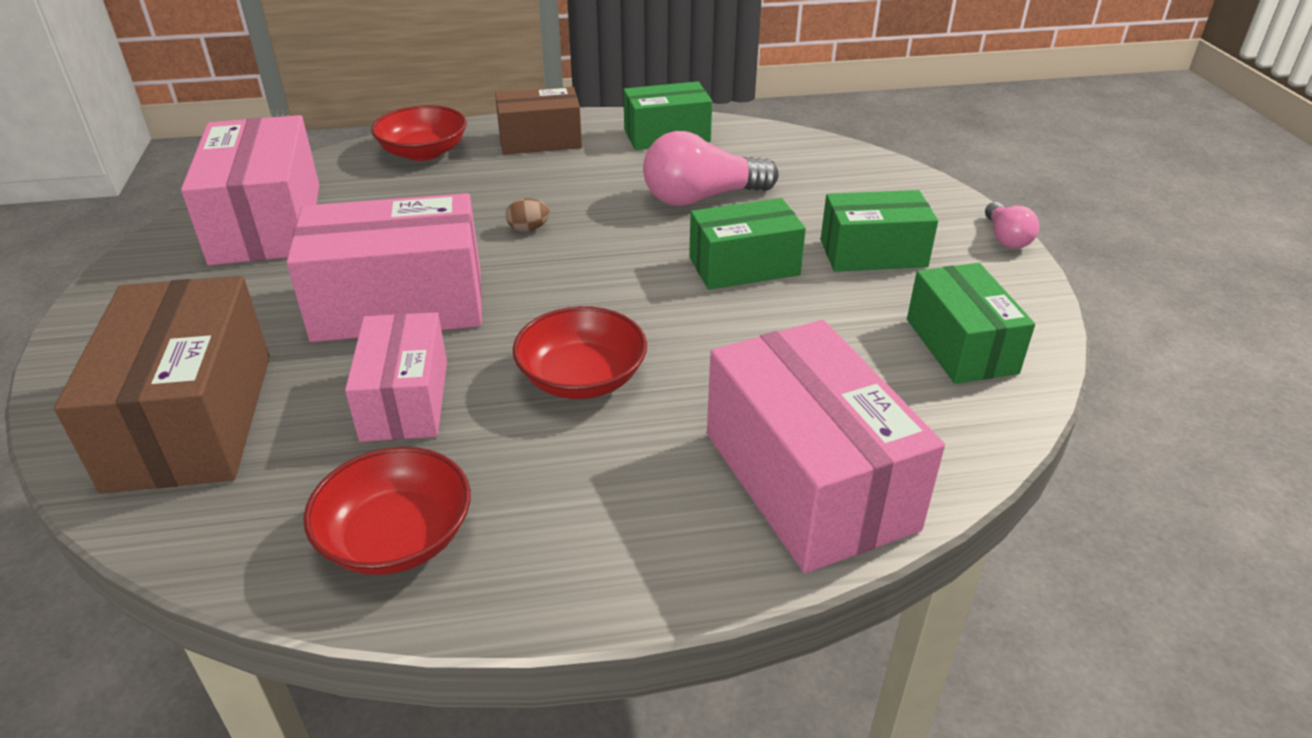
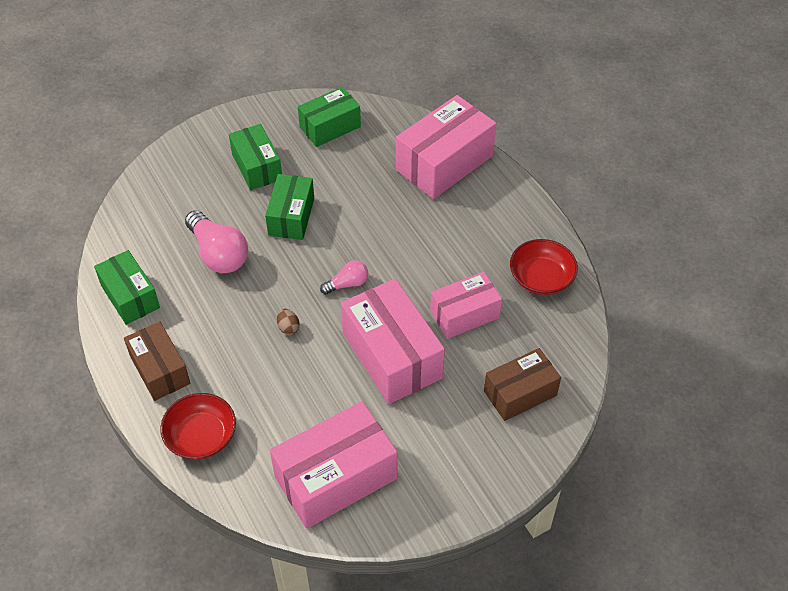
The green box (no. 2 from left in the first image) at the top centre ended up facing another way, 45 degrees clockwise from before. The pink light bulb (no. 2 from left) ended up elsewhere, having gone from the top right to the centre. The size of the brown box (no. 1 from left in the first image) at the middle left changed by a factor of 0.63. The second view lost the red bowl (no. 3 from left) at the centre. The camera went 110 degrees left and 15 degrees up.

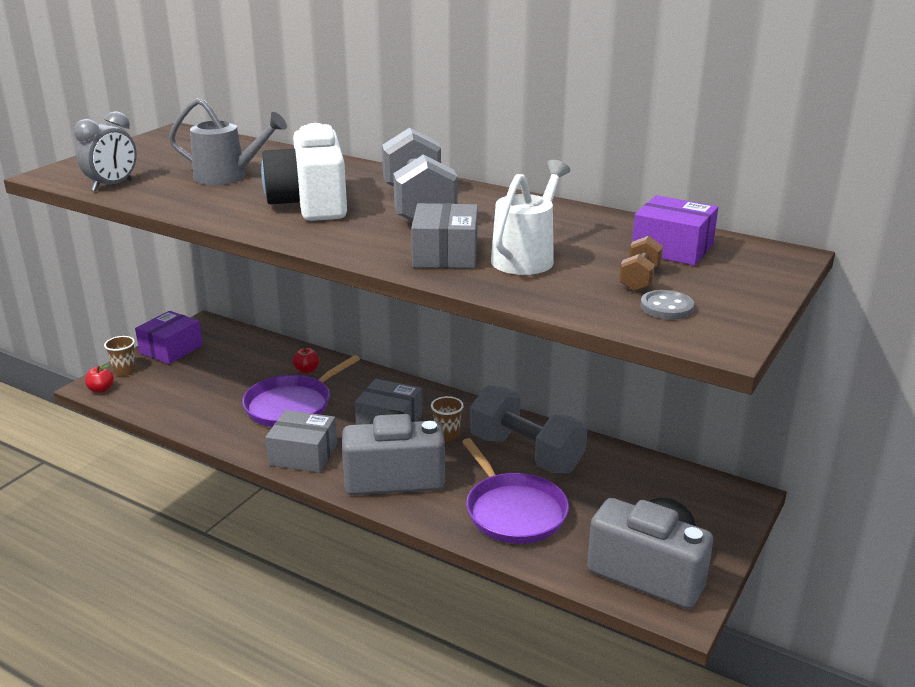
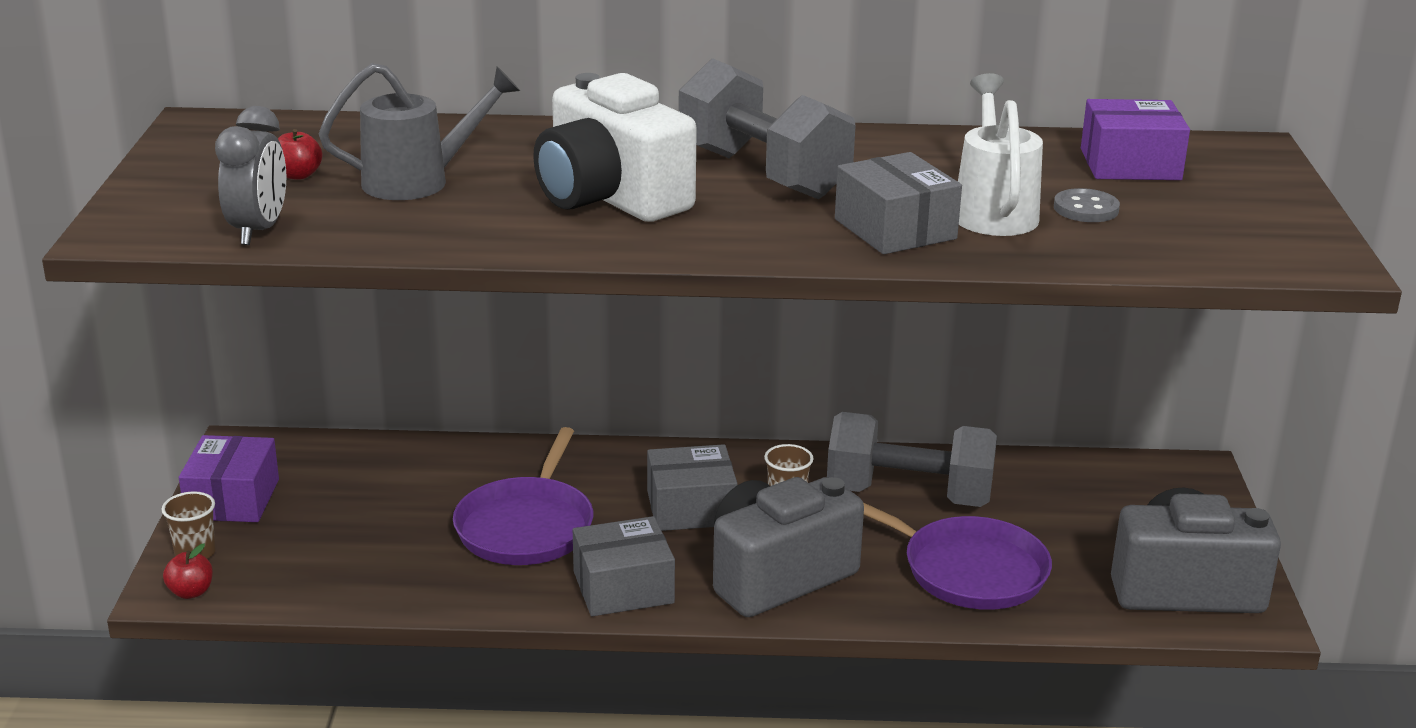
The red apple (no. 2 from left) ended up elsewhere, having gone from the centre to the top left. The grey button ended up elsewhere, having gone from the middle right to the top right. The second view lost the brown dumbbell at the middle right. The camera went 30 degrees left and 0 degrees up.

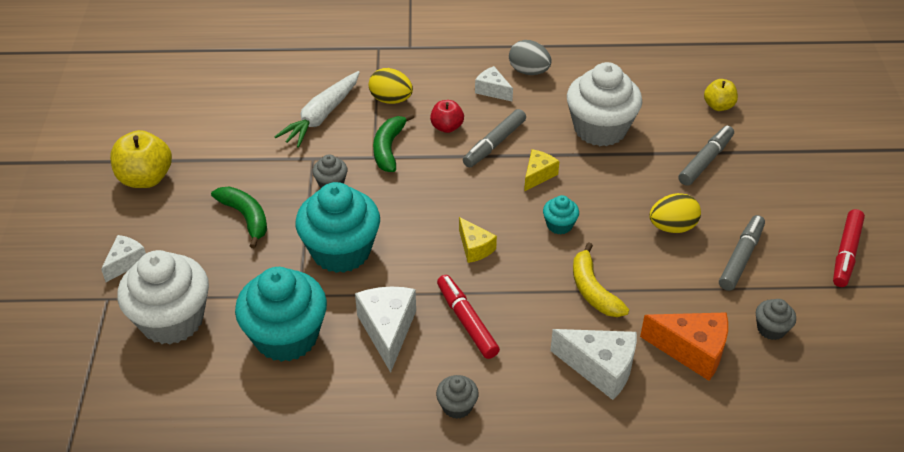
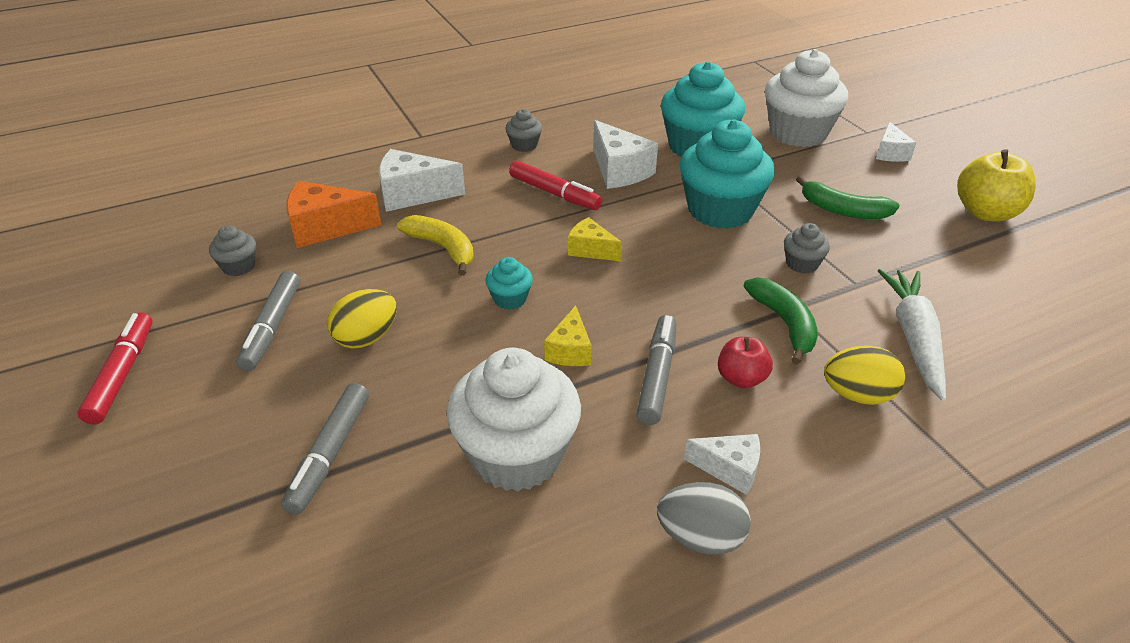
The second view lost the yellow apple (no. 2 from left) at the top right. The camera went 155 degrees right and 5 degrees down.

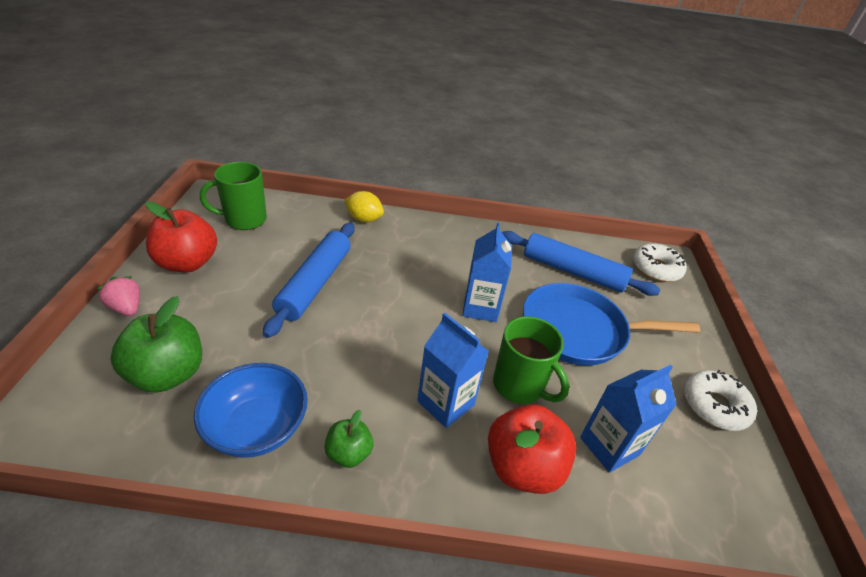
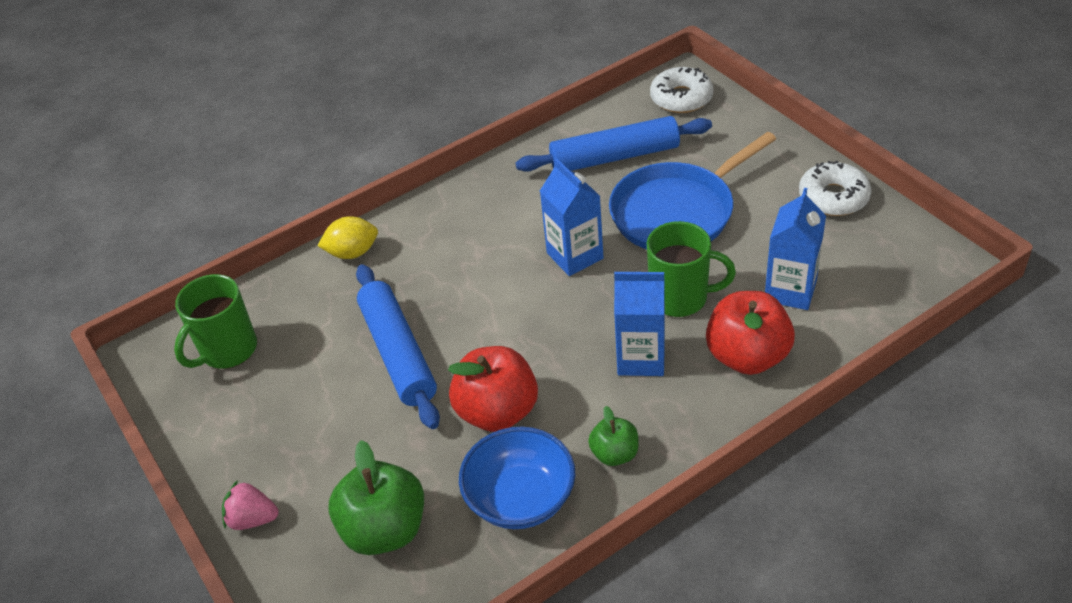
The red apple (no. 1 from left) ended up elsewhere, having gone from the middle left to the centre. The camera went 30 degrees left and 5 degrees up.

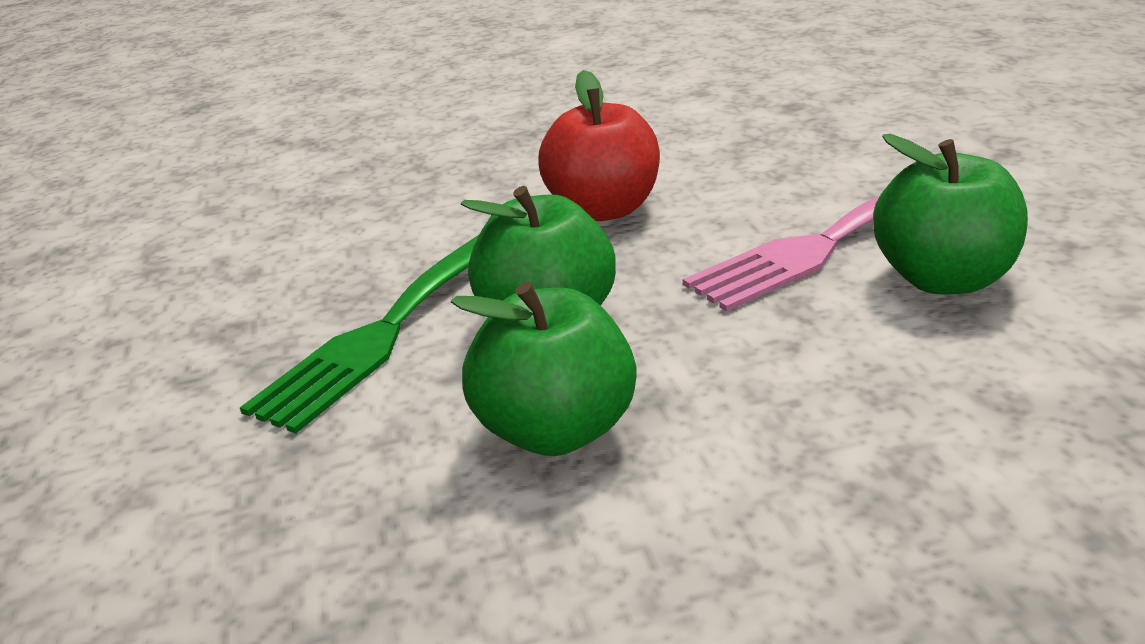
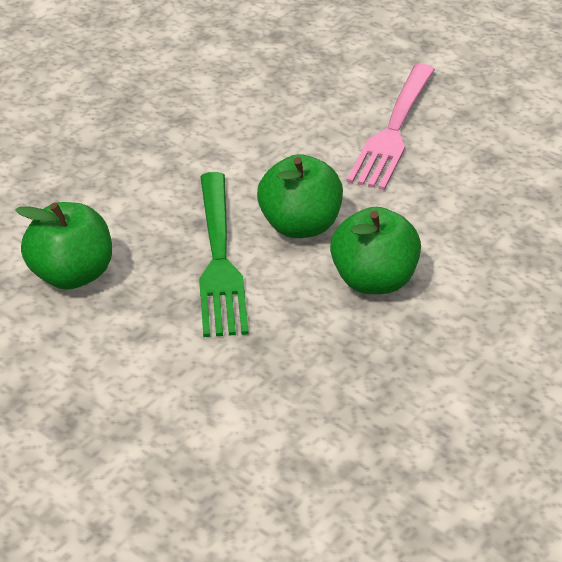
The green apple (no. 3 from left in the first image) ended up elsewhere, having gone from the top right to the middle left. The second view lost the red apple at the top centre. The camera went 40 degrees left and 10 degrees up.

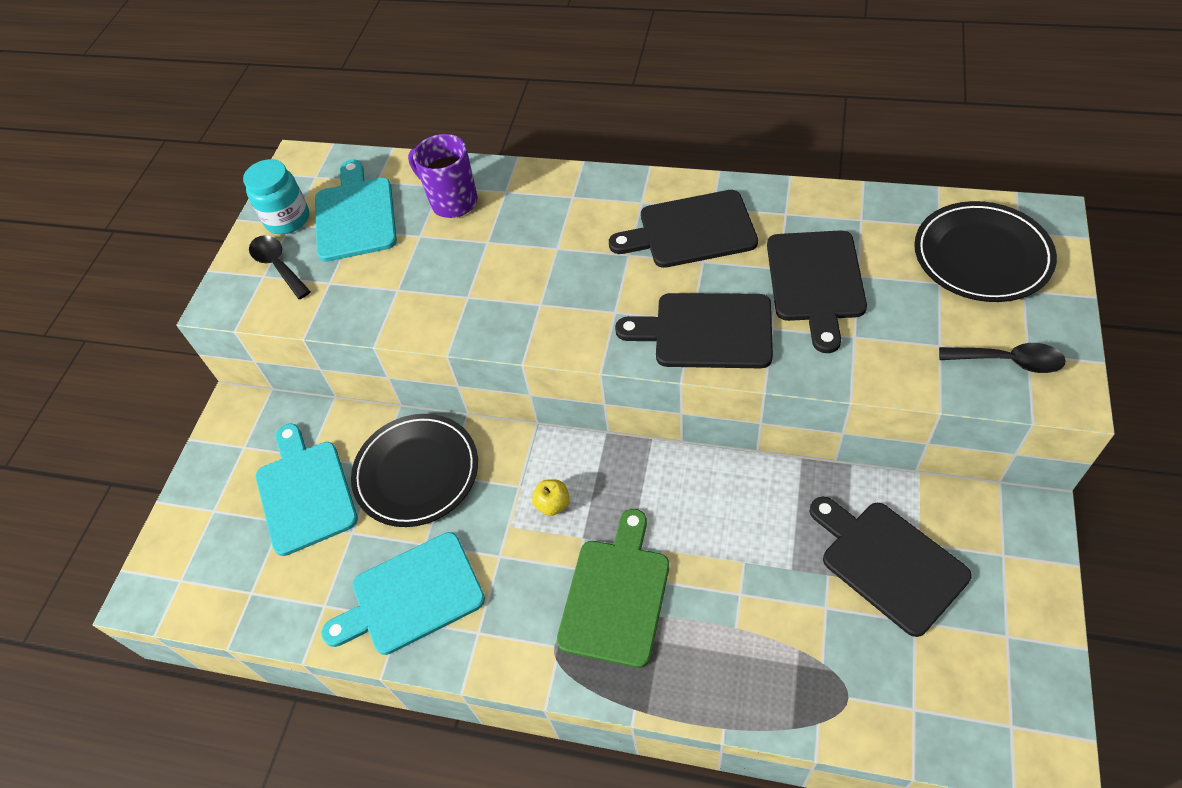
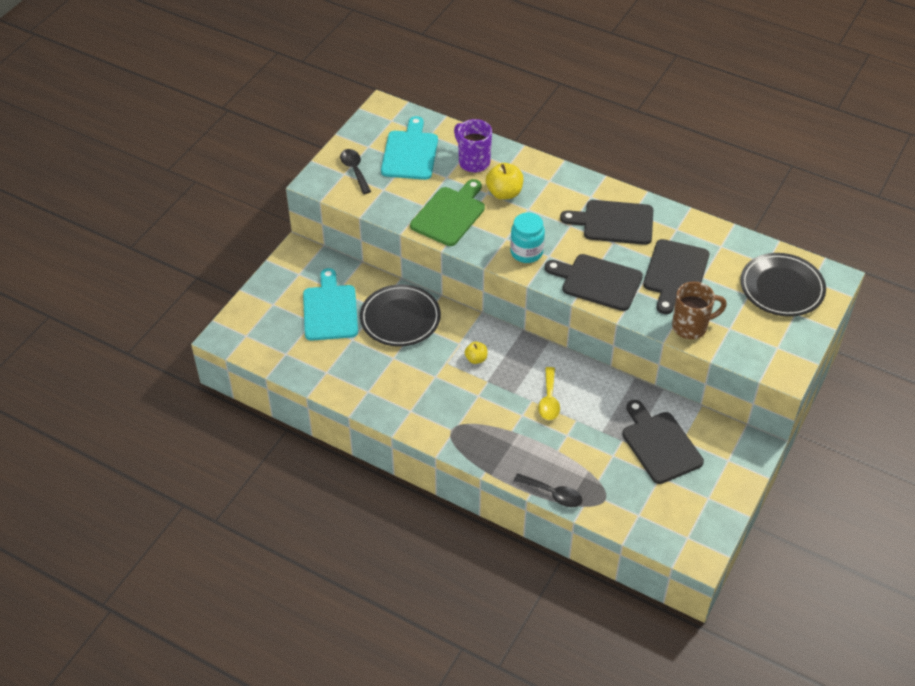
The green cutting board ended up elsewhere, having gone from the bottom centre to the top centre. The second view gained the yellow apple (no. 2 from left) at the top centre. The turquoise jar ended up elsewhere, having gone from the top left to the centre. The black spoon (no. 2 from left) ended up elsewhere, having gone from the middle right to the bottom centre. The second view gained the yellow spoon at the centre. The second view gained the brown mug at the middle right. The second view lost the turquoise cutting board (no. 3 from left) at the bottom centre. The camera went 10 degrees right and 5 degrees down.

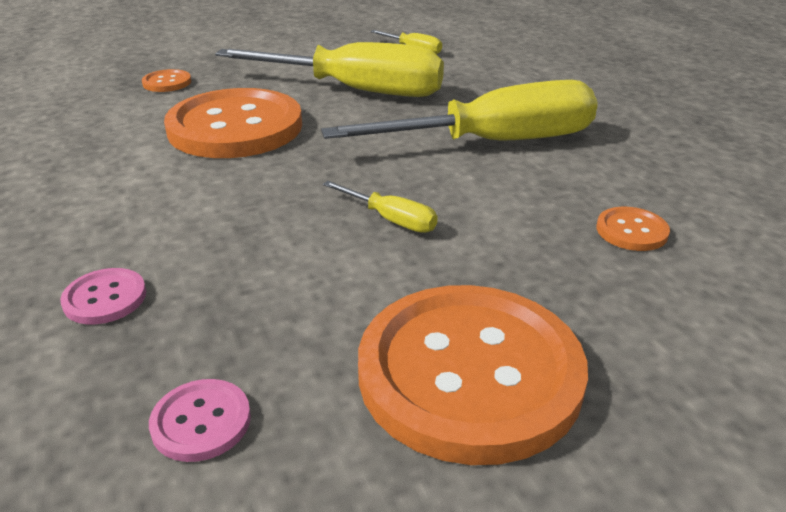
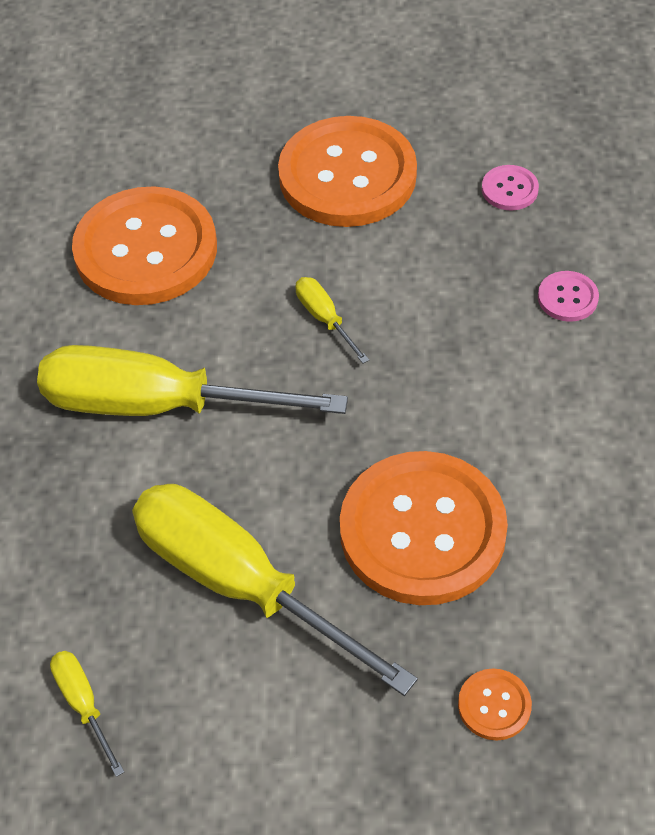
The size of the orange button (no. 4 from left in the first image) at the middle right changed by a factor of 2.47. The camera went 155 degrees left and 20 degrees up.

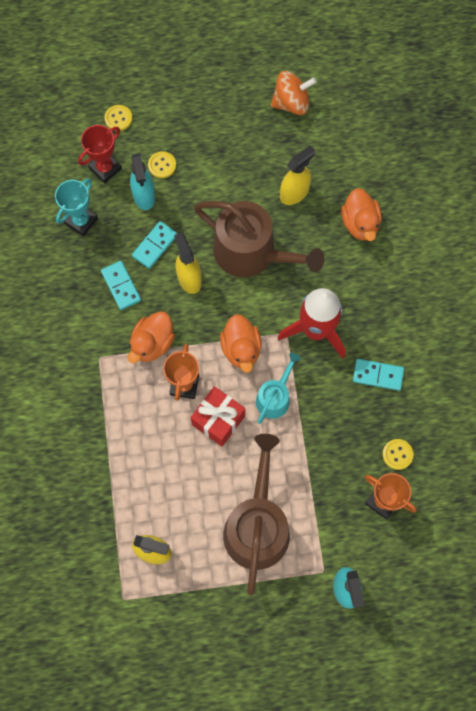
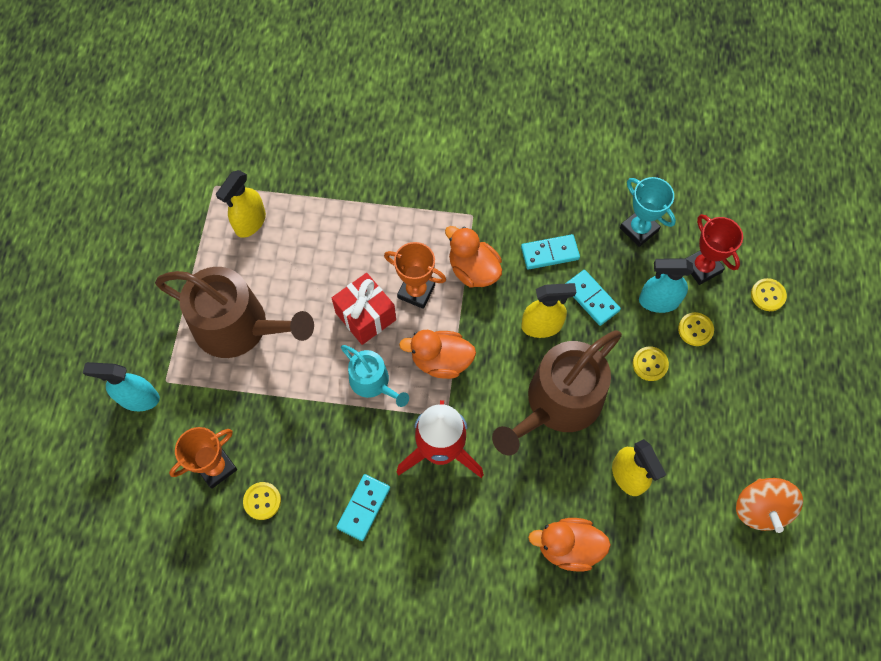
The second view gained the yellow button (no. 2 from left) at the middle right. The camera went 105 degrees right and 5 degrees down.

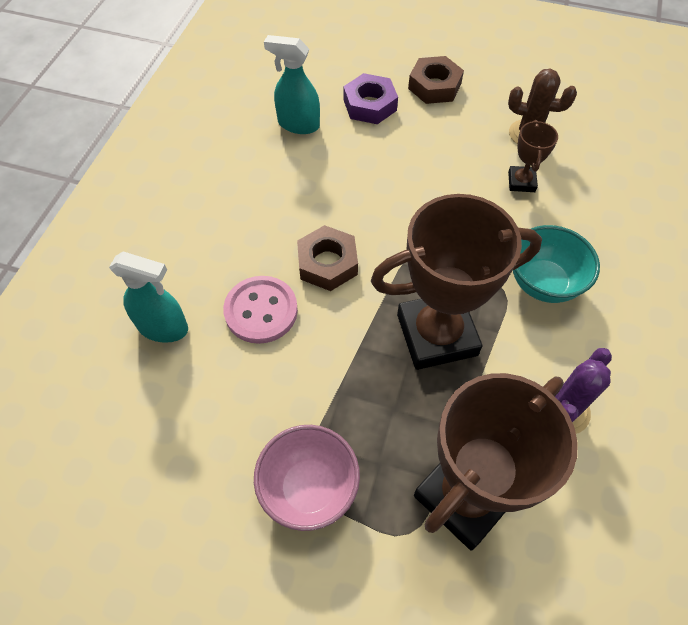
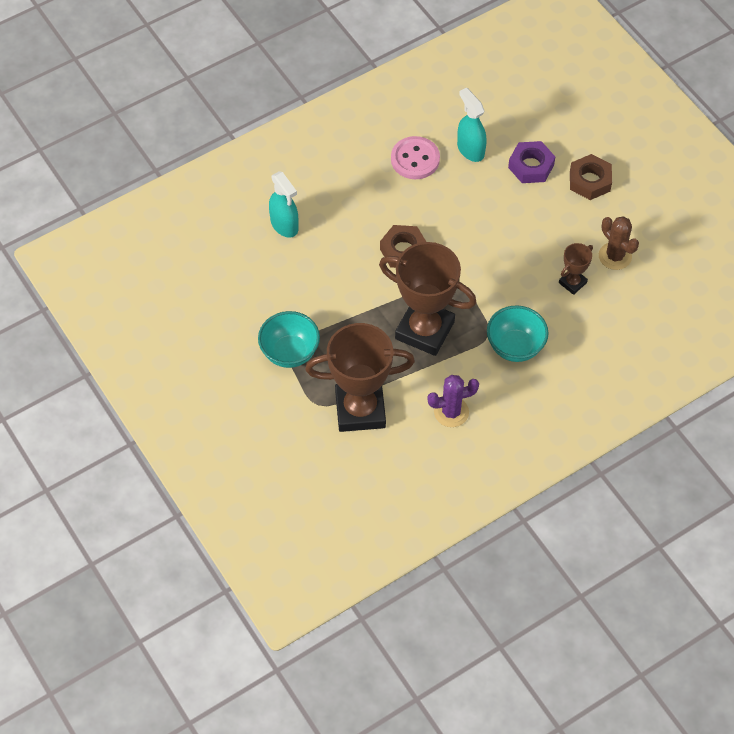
What was the pink bowl at the bottom centre turned into the turquoise bowl (no. 1 from left) at the centre. The pink button ended up elsewhere, having gone from the centre to the top centre. The camera went 40 degrees right and 0 degrees up.

